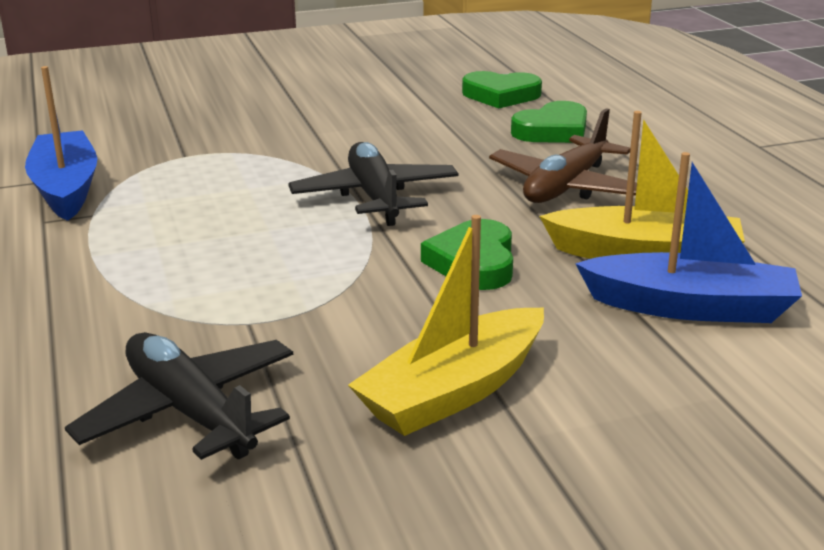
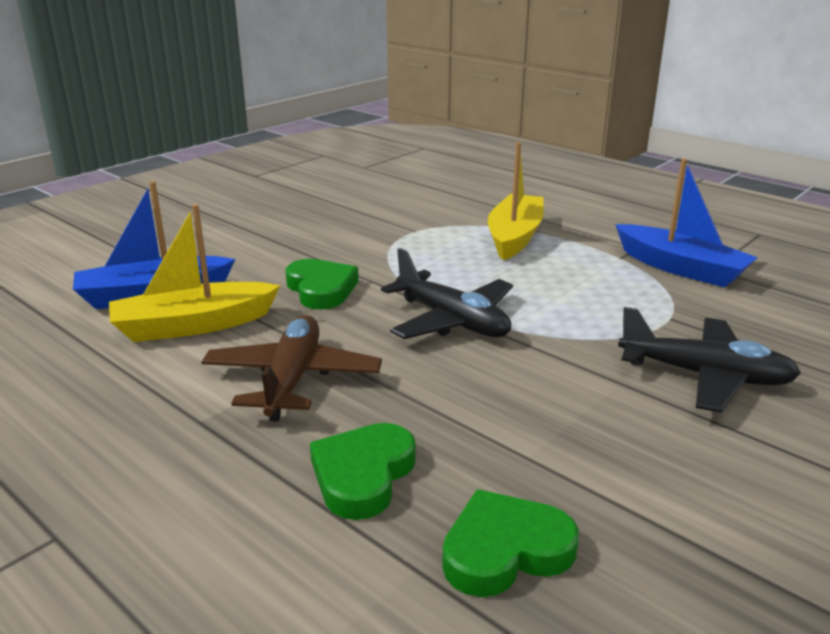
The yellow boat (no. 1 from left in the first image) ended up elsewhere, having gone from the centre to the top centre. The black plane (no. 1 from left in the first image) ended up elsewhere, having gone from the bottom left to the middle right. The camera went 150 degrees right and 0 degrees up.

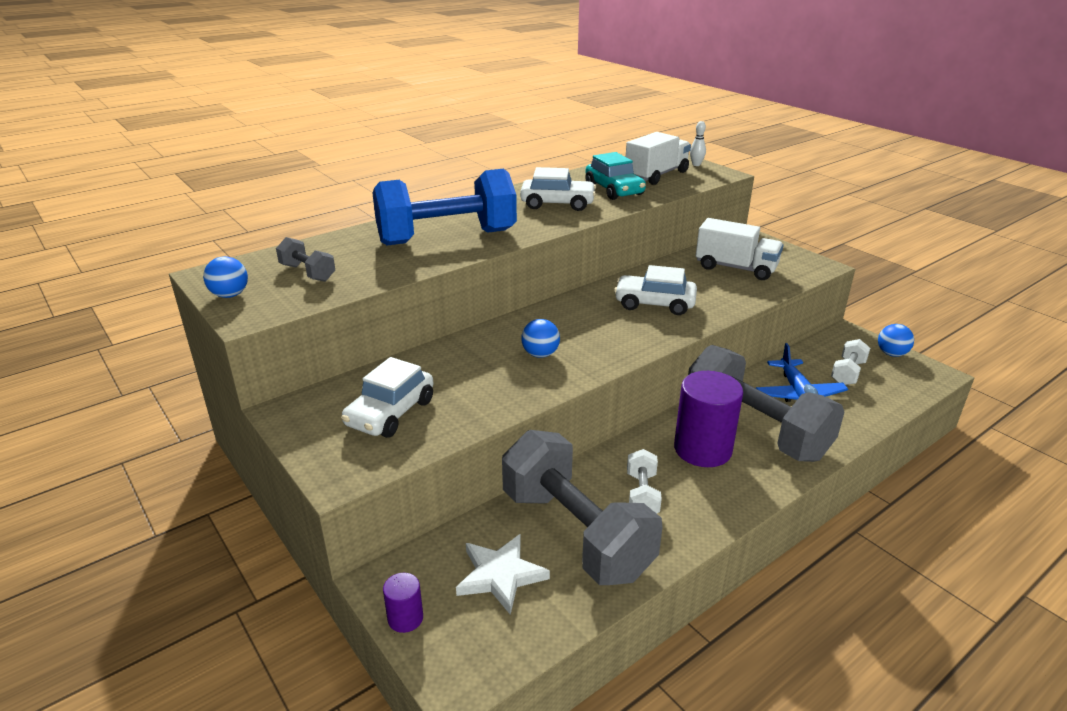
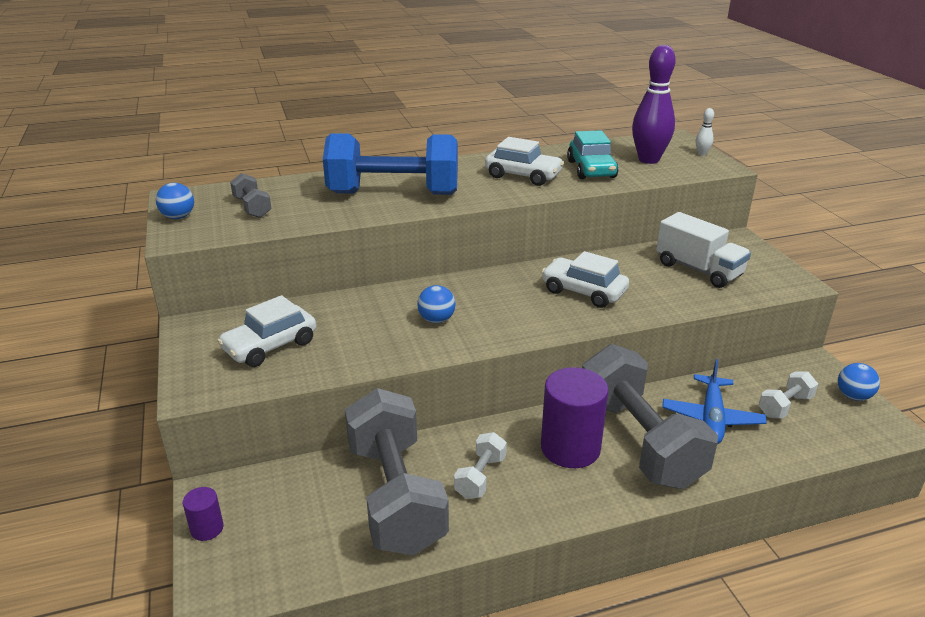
Where the white truck (no. 1 from left) stood at the top centre, the purple bowling pin came to stand at the top right. The second view lost the white star at the bottom centre. The camera went 20 degrees right and 0 degrees up.

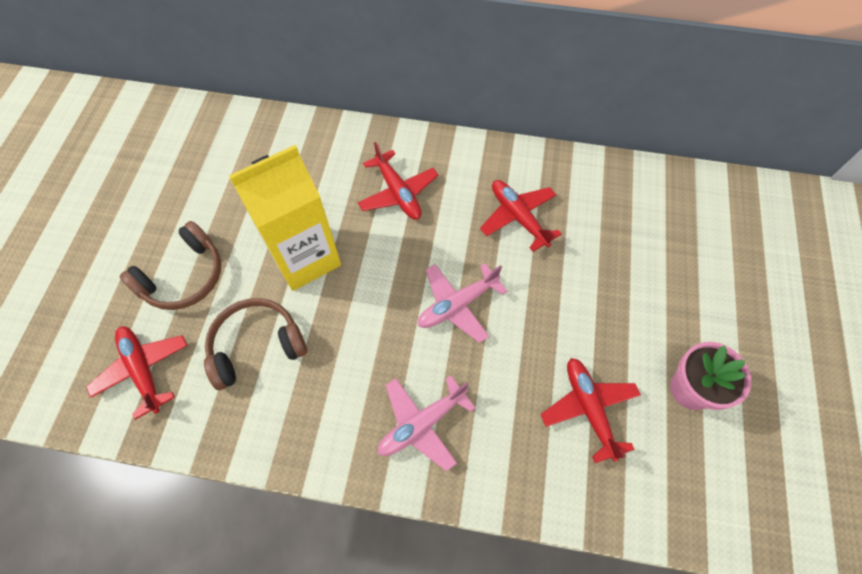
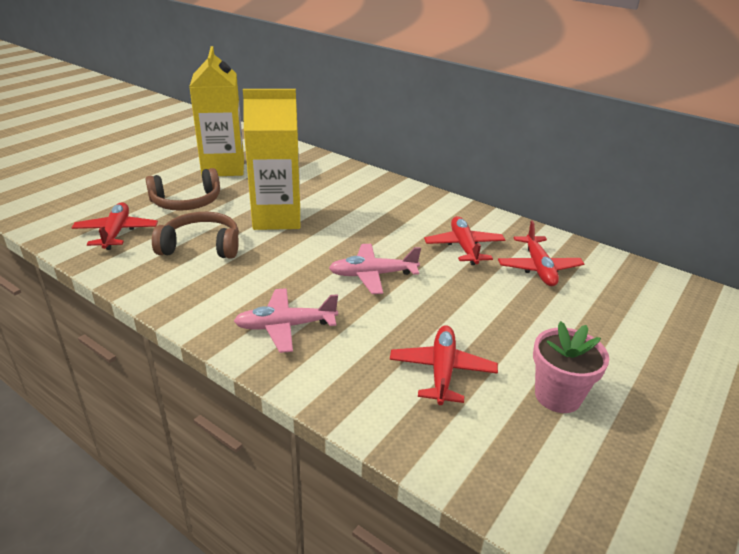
The second view gained the yellow carton (no. 1 from left) at the top left. The red plane (no. 2 from left in the first image) ended up elsewhere, having gone from the top centre to the middle right. The camera went 25 degrees right and 30 degrees down.

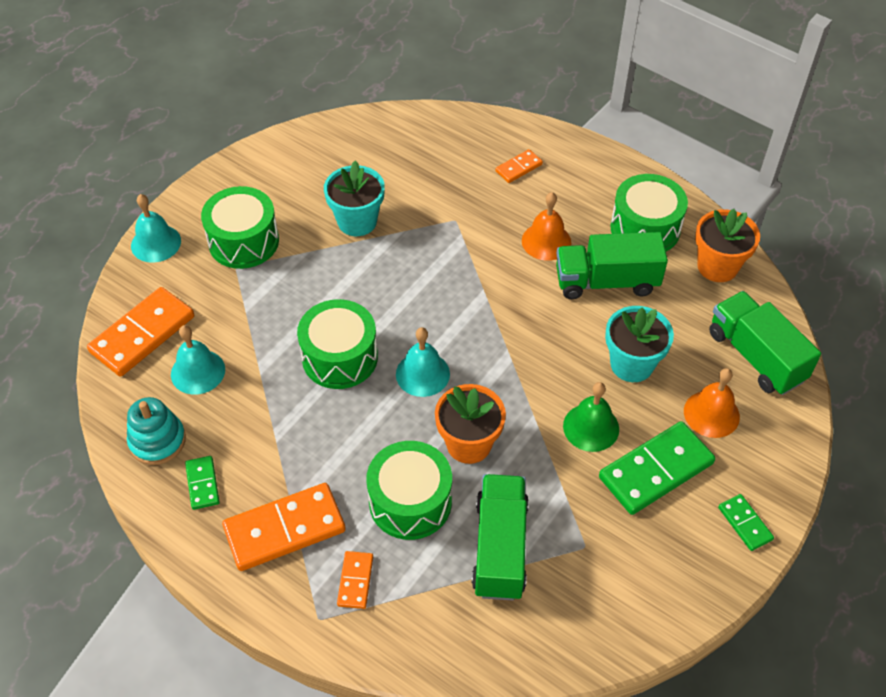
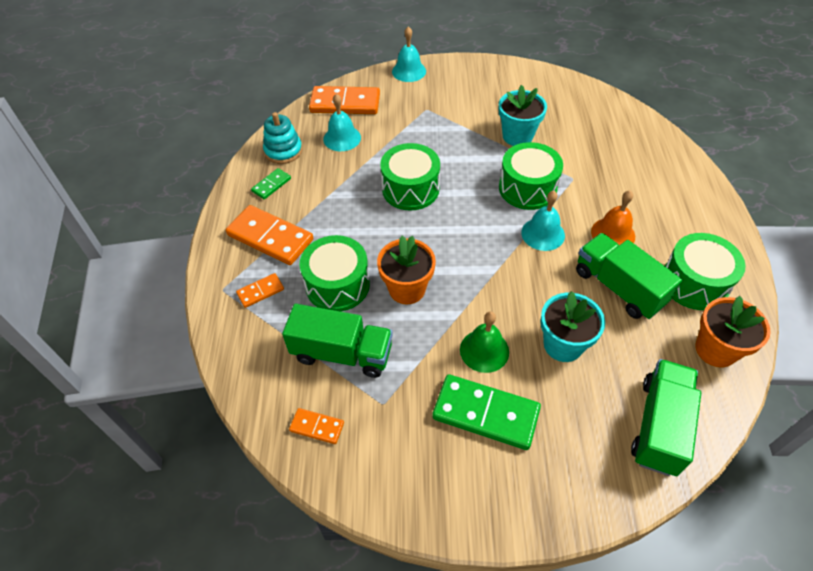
The green truck (no. 1 from left) at the bottom centre ended up facing another way, 45 degrees clockwise from before. The orange domino (no. 4 from left in the first image) ended up elsewhere, having gone from the top centre to the bottom centre. The green drum (no. 1 from left in the first image) ended up elsewhere, having gone from the top left to the top centre. The turquoise bell (no. 3 from left) ended up elsewhere, having gone from the centre to the middle right. The second view lost the orange bell (no. 2 from left) at the middle right. The second view lost the green domino (no. 3 from left) at the bottom right. The camera went 55 degrees right and 0 degrees up.

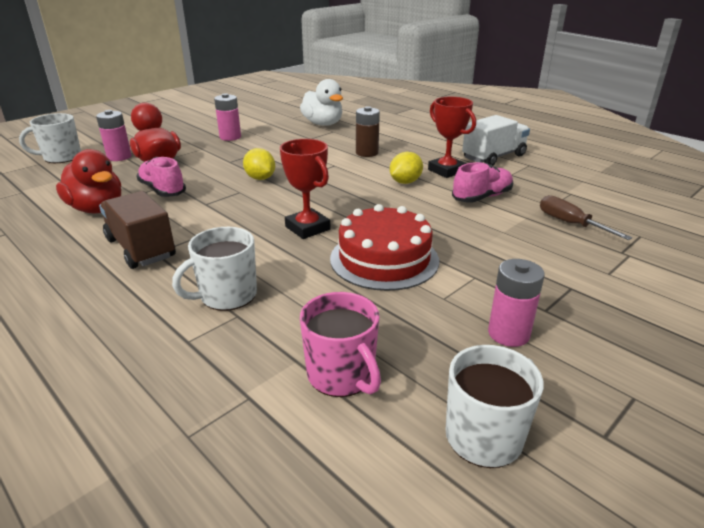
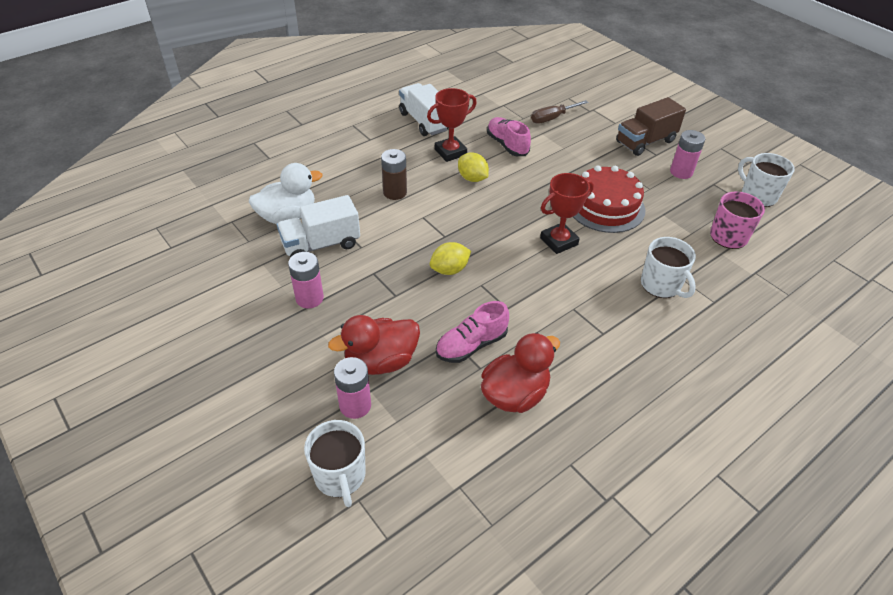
The second view gained the white truck (no. 1 from left) at the centre. The brown truck ended up elsewhere, having gone from the middle left to the top right. The camera went 85 degrees left and 15 degrees up.

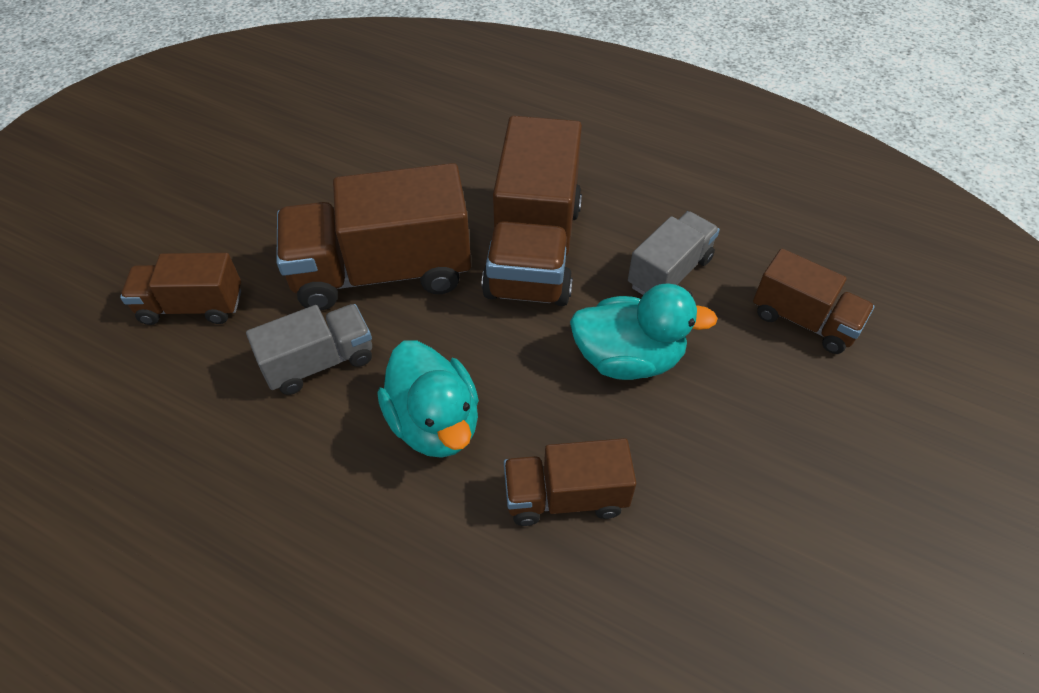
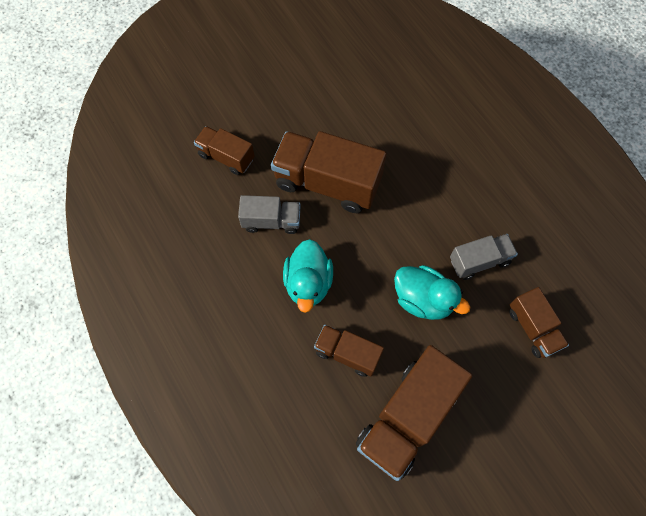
The brown truck (no. 3 from left in the first image) ended up elsewhere, having gone from the top centre to the bottom centre. The camera went 30 degrees right and 15 degrees up.

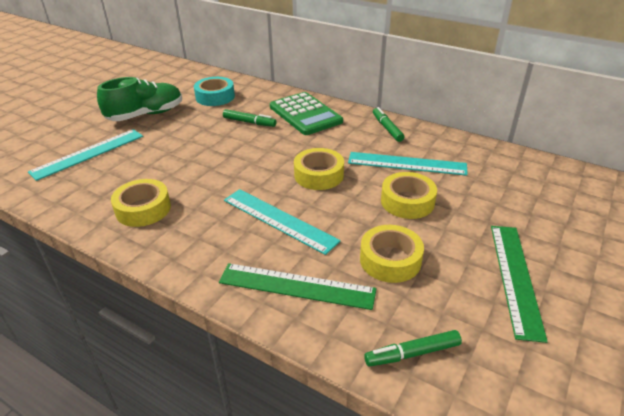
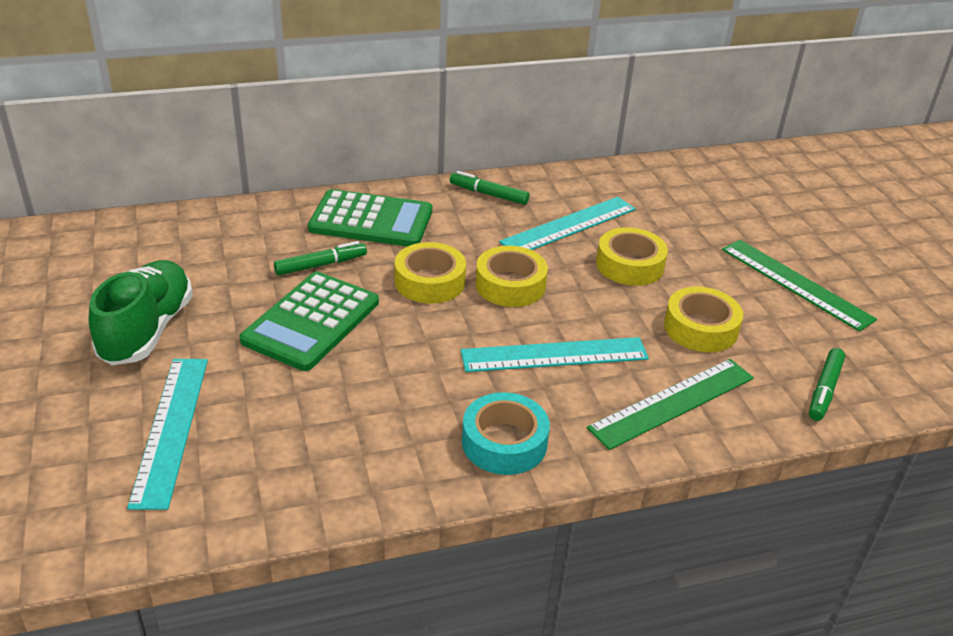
The second view gained the green calculator (no. 1 from left) at the middle left. The yellow tape (no. 1 from left) ended up elsewhere, having gone from the middle left to the centre. The turquoise tape ended up elsewhere, having gone from the top centre to the bottom centre. The camera went 50 degrees left and 0 degrees up.

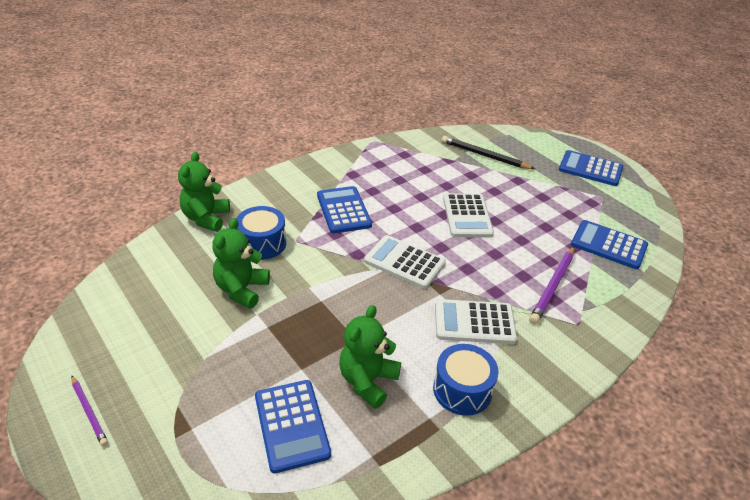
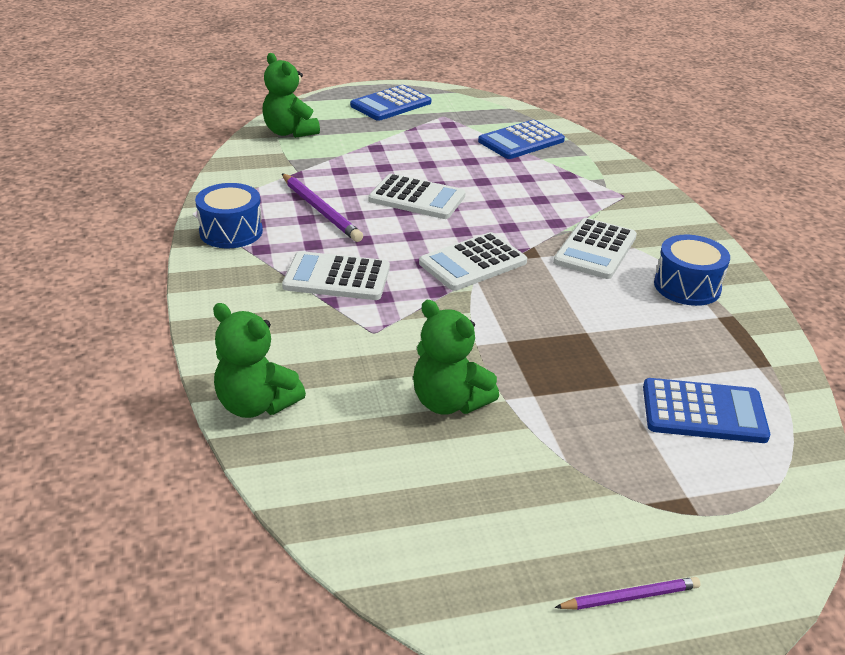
The blue drum (no. 1 from left) ended up elsewhere, having gone from the centre to the top left. The green teddy bear (no. 3 from left in the first image) ended up elsewhere, having gone from the bottom centre to the top centre. The purple pencil (no. 2 from left in the first image) ended up elsewhere, having gone from the middle right to the top centre. What was the blue calculator (no. 2 from left) at the centre turned into the white calculator (no. 1 from left) at the centre. The second view lost the black pencil at the top centre. The camera went 65 degrees left and 5 degrees down.

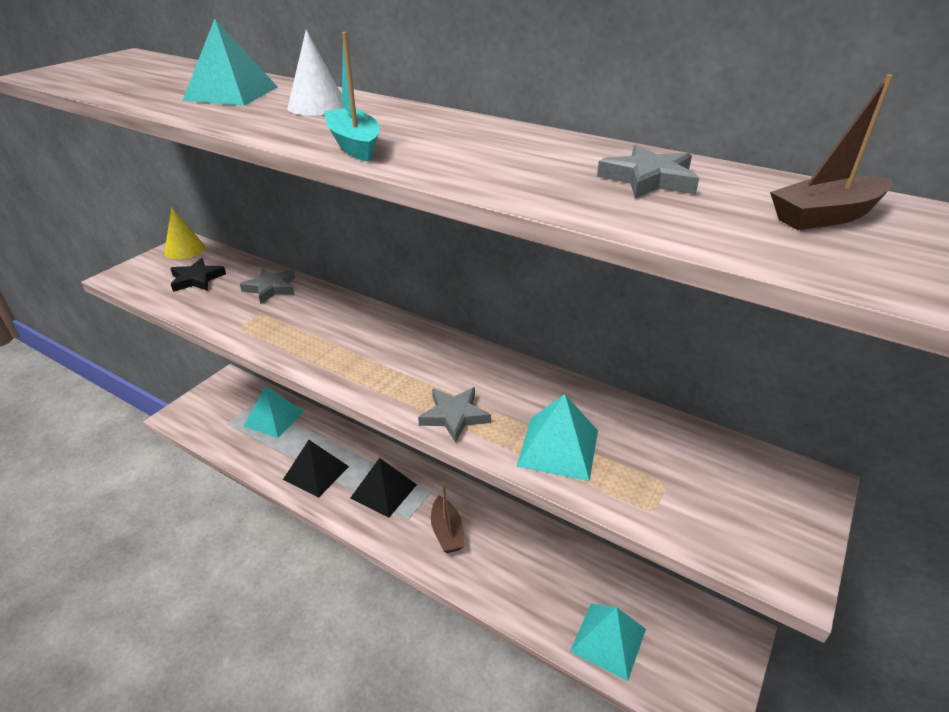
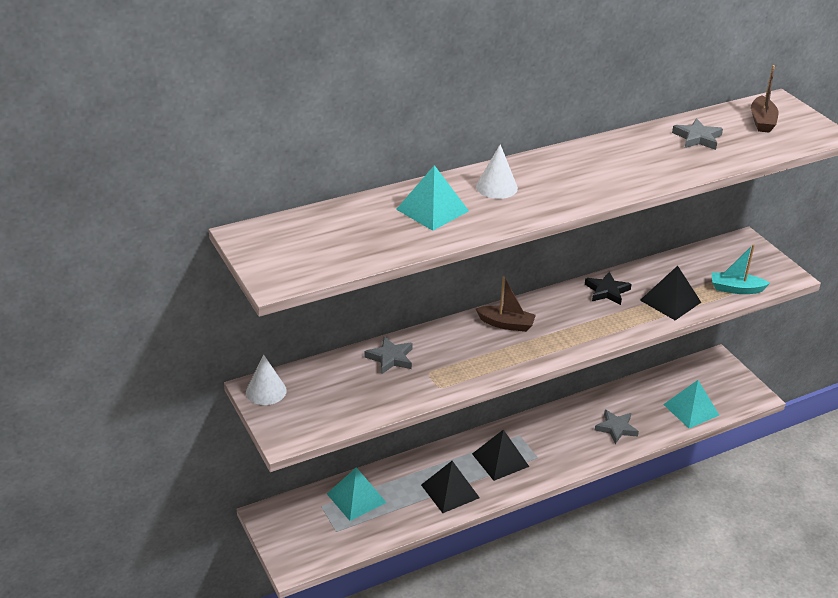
What was the yellow cone at the top left turned into the white cone (no. 1 from left) at the middle left. The brown boat (no. 1 from left) ended up elsewhere, having gone from the bottom centre to the centre. The black star ended up elsewhere, having gone from the middle left to the middle right. The grey star (no. 2 from left) ended up elsewhere, having gone from the centre to the bottom right. What was the turquoise pyramid (no. 3 from left) at the centre turned into the black pyramid (no. 3 from left) at the middle right. The turquoise boat ended up elsewhere, having gone from the top centre to the middle right. The camera went 60 degrees left and 0 degrees up.

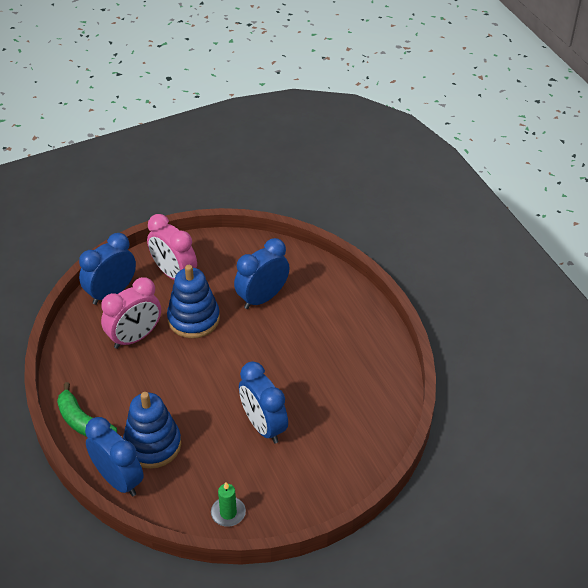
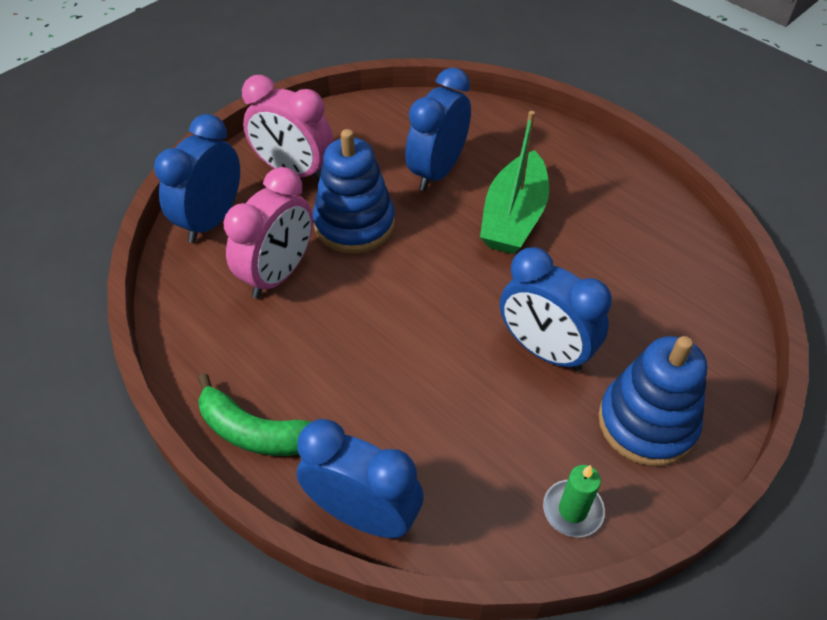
The second view gained the green boat at the top centre. The blue stacking toy (no. 1 from left in the first image) ended up elsewhere, having gone from the bottom left to the middle right. The camera went 20 degrees left and 5 degrees up.

